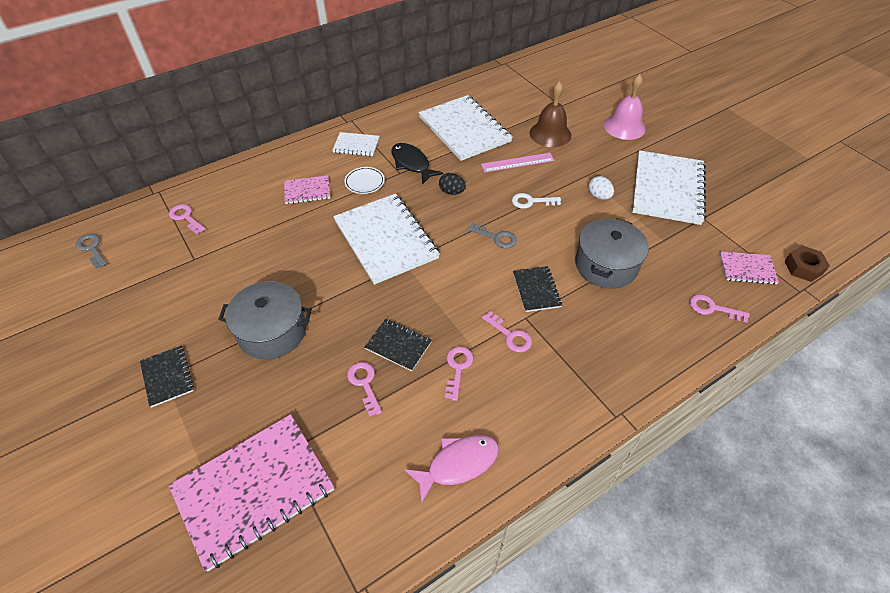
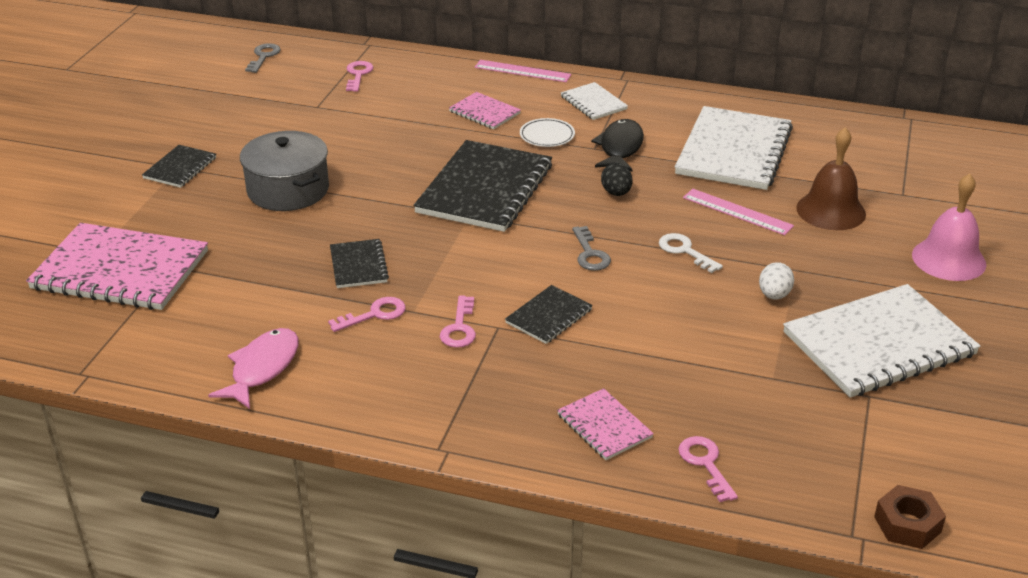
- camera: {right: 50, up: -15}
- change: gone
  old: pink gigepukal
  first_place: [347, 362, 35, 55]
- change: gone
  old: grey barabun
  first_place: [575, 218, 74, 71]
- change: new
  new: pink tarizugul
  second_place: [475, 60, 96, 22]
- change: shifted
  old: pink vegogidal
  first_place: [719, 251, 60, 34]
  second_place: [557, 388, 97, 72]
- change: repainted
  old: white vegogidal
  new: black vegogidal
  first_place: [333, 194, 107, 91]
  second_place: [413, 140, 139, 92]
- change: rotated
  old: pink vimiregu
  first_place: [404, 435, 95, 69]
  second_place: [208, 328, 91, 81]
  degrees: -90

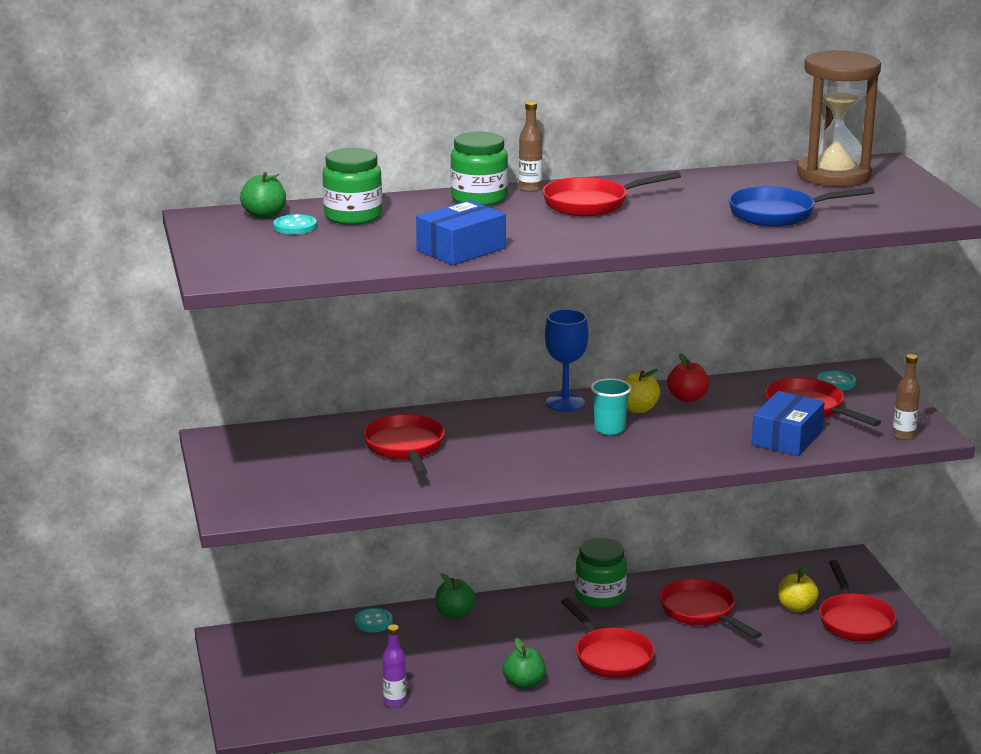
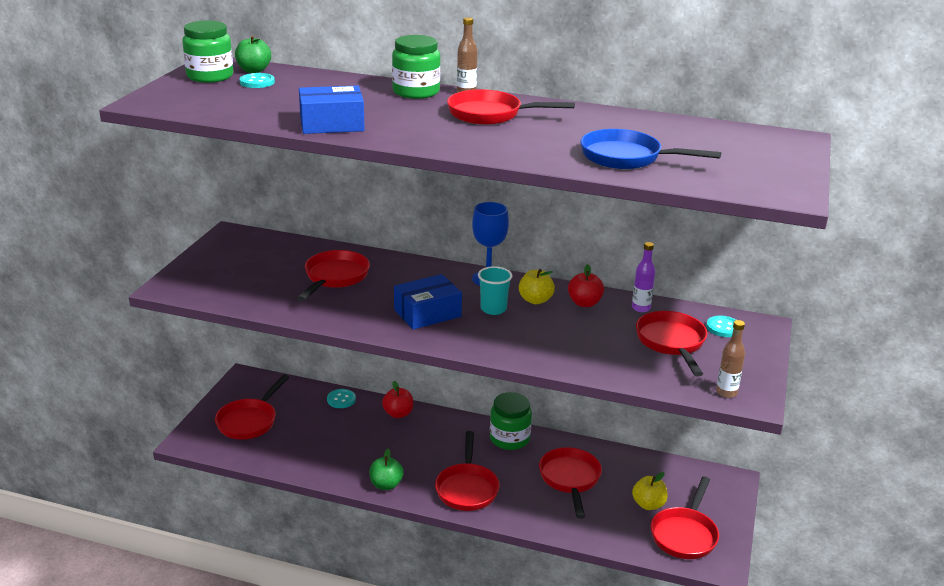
- camera: {right: 30, up: 5}
- change: gone
  old: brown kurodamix
  first_place: [797, 50, 84, 137]
- change: new
  new: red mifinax
  second_place: [215, 374, 74, 66]
- change: shifted
  old: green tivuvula
  first_place: [323, 148, 59, 77]
  second_place: [182, 20, 51, 63]
- change: shifted
  old: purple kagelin
  first_place: [382, 624, 24, 83]
  second_place: [632, 242, 23, 70]
- change: shifted
  old: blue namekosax
  first_place: [751, 391, 74, 65]
  second_place: [394, 274, 68, 55]
- change: repainted
  old: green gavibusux
  new: red gavibusux
  first_place: [435, 573, 41, 46]
  second_place: [382, 381, 31, 37]

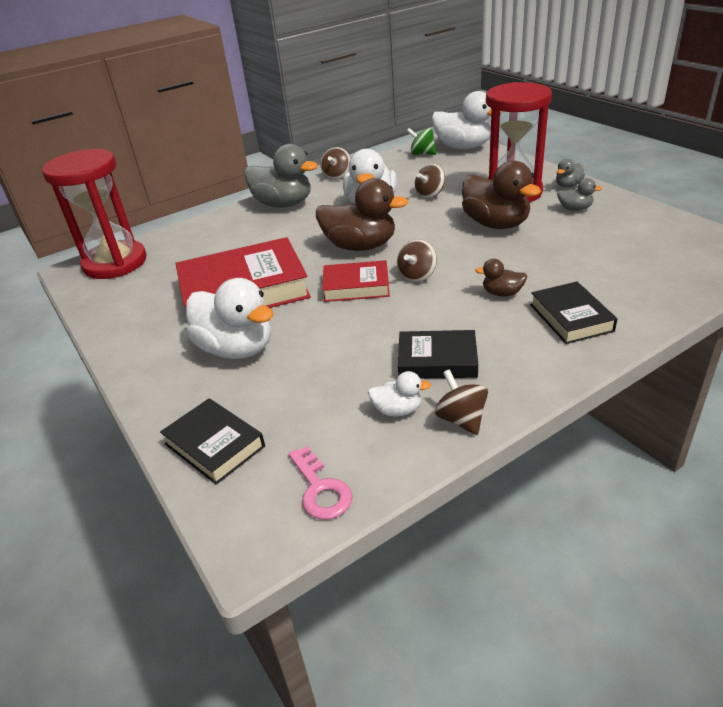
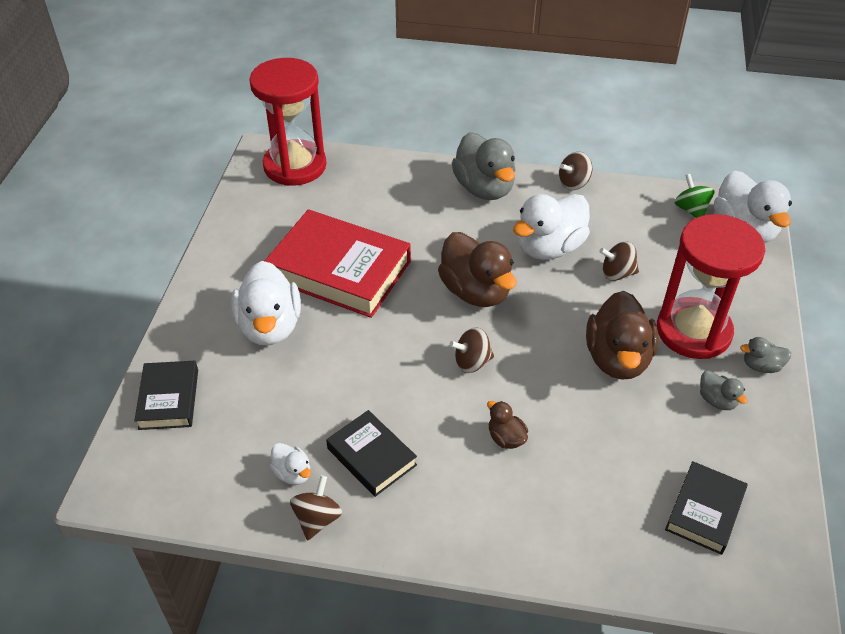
- camera: {right: 40, up: 10}
- change: gone
  old: pink gigepukal
  first_place: [288, 446, 65, 74]
- change: gone
  old: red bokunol
  first_place: [322, 260, 68, 42]
- change: shifted
  old: black bokunol
  first_place: [530, 282, 87, 62]
  second_place: [665, 461, 83, 94]

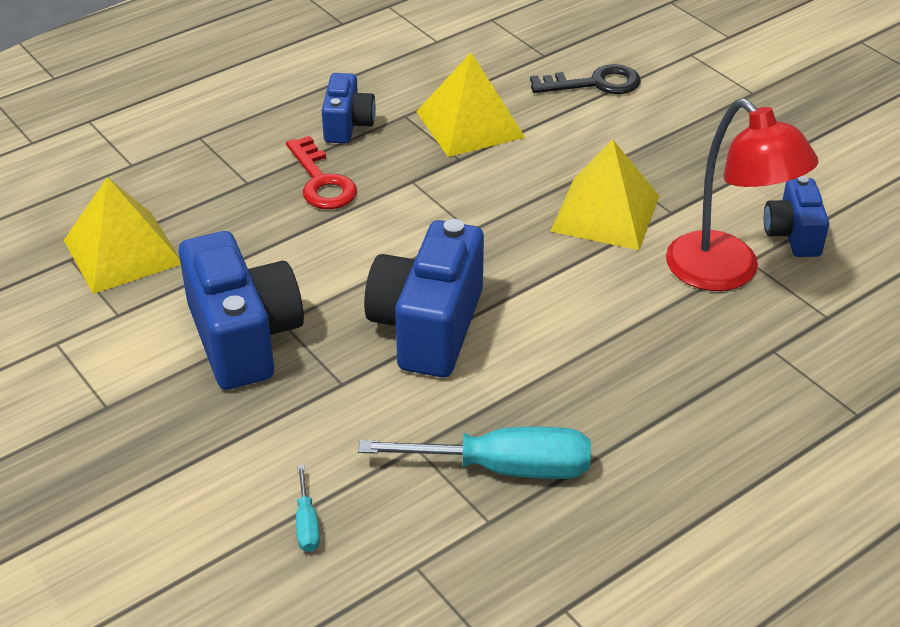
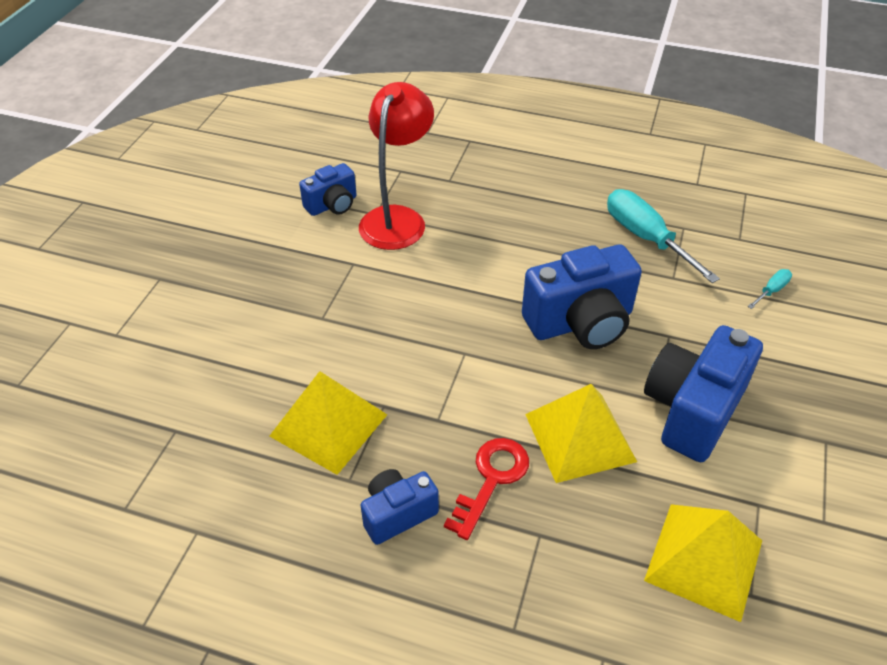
- camera: {right: -125, up: 5}
- change: gone
  old: black gigepukal
  first_place: [530, 64, 111, 30]
- change: shifted
  old: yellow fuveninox
  first_place: [550, 140, 109, 110]
  second_place: [525, 384, 112, 99]

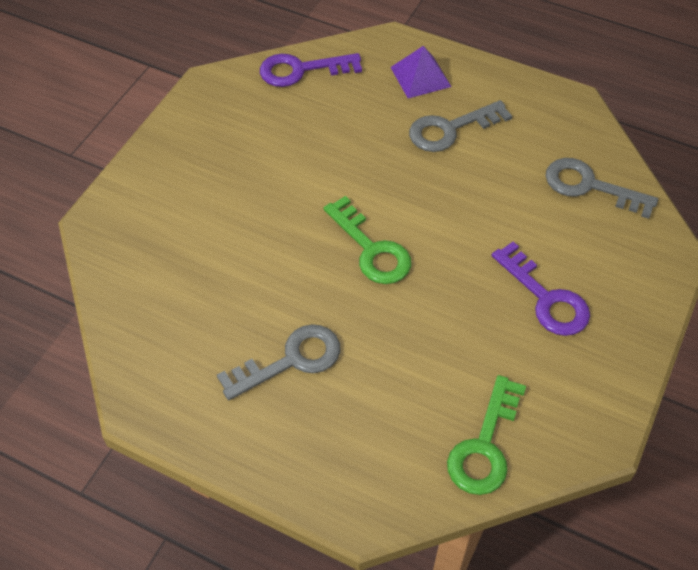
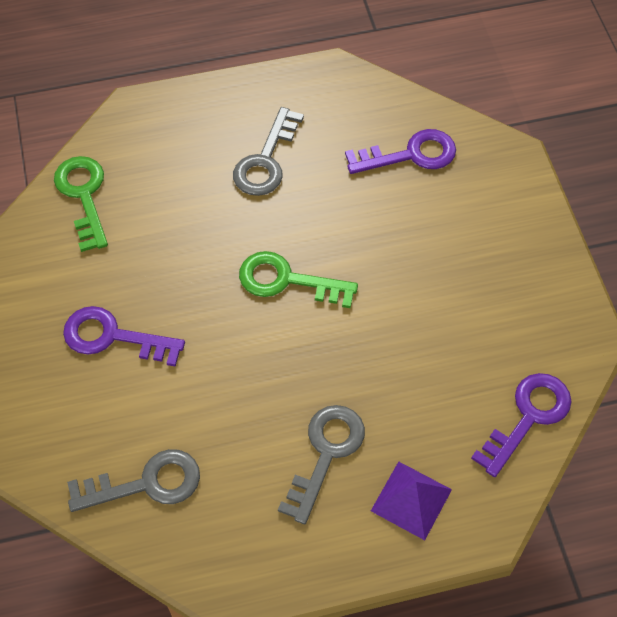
- camera: {right: 140, up: 5}
- change: new
  new: purple gigepukal
  second_place: [345, 129, 111, 45]

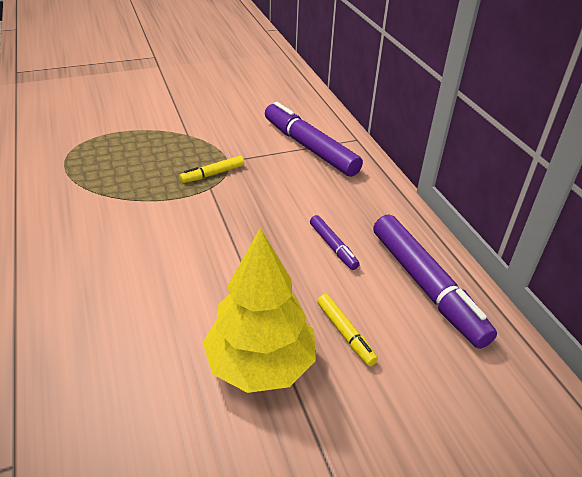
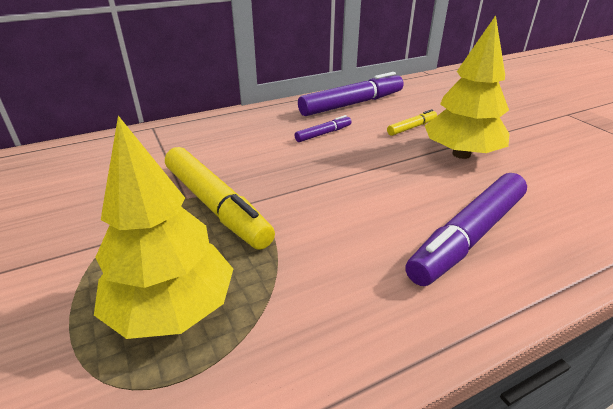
- camera: {right: -95, up: -5}
- change: new
  new: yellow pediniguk
  second_place: [94, 116, 139, 223]
- change: shifted
  old: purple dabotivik
  first_place: [265, 102, 98, 75]
  second_place: [405, 173, 122, 113]
- change: scaled
  old: yellow dabotivik
  first_place: [180, 156, 64, 27]
  second_place: [165, 147, 110, 103]
  factor: 2.09

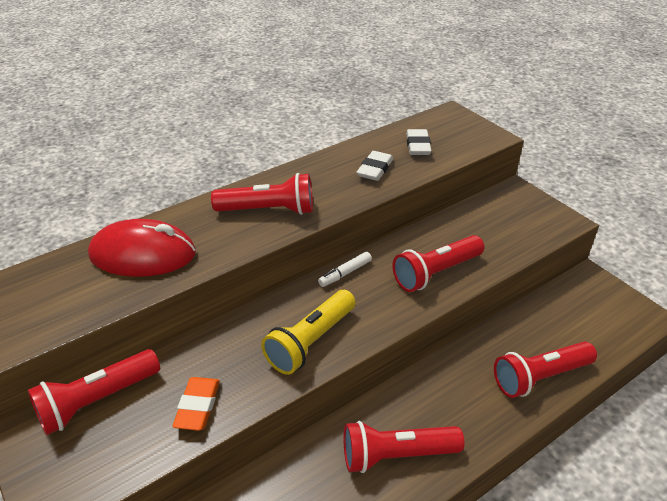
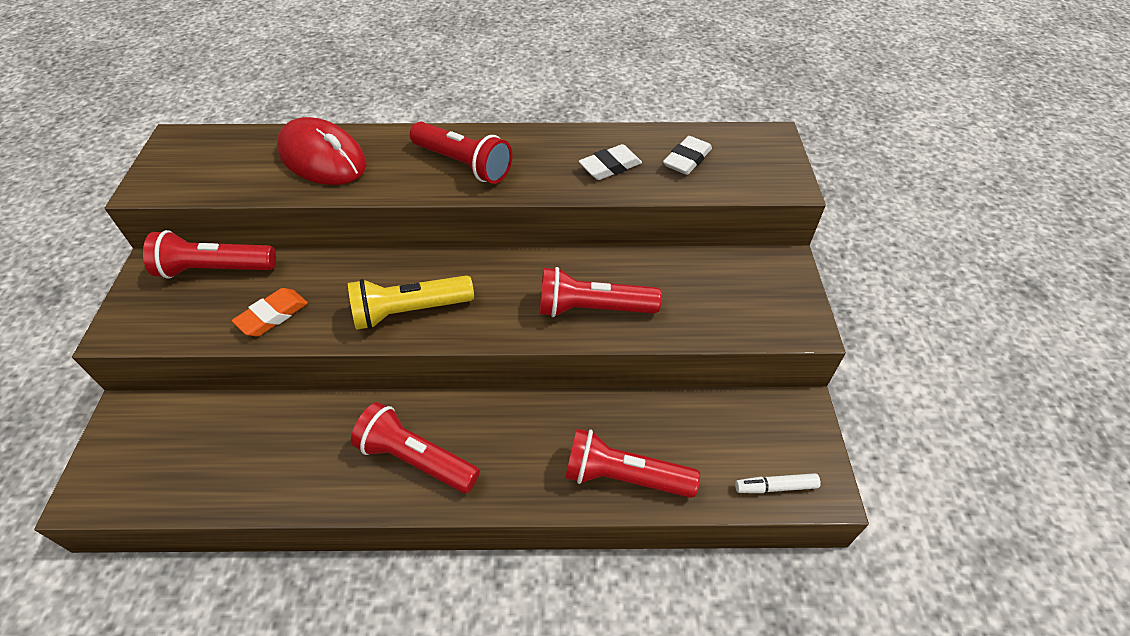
- camera: {right: 35, up: 10}
- change: shifted
  old: white dabotivik
  first_place: [318, 252, 54, 35]
  second_place: [735, 473, 86, 20]

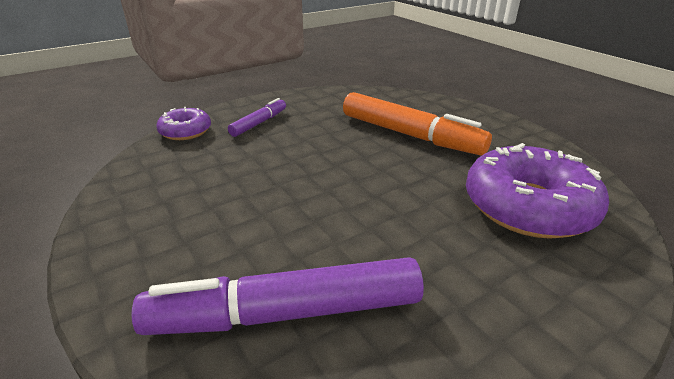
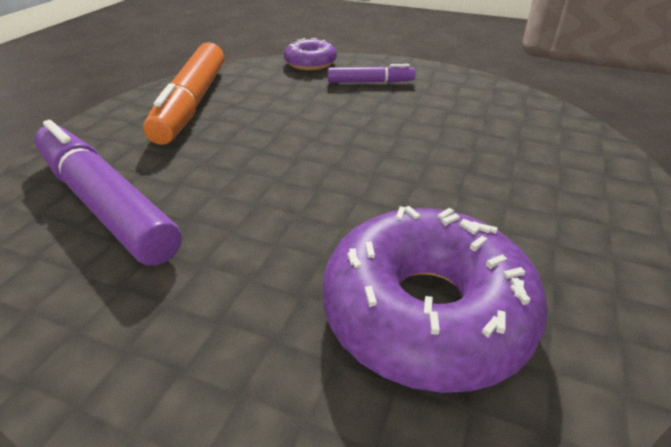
- camera: {right: 55, up: 5}
- change: shifted
  old: orange dabotivik
  first_place: [343, 92, 149, 64]
  second_place: [143, 42, 81, 103]

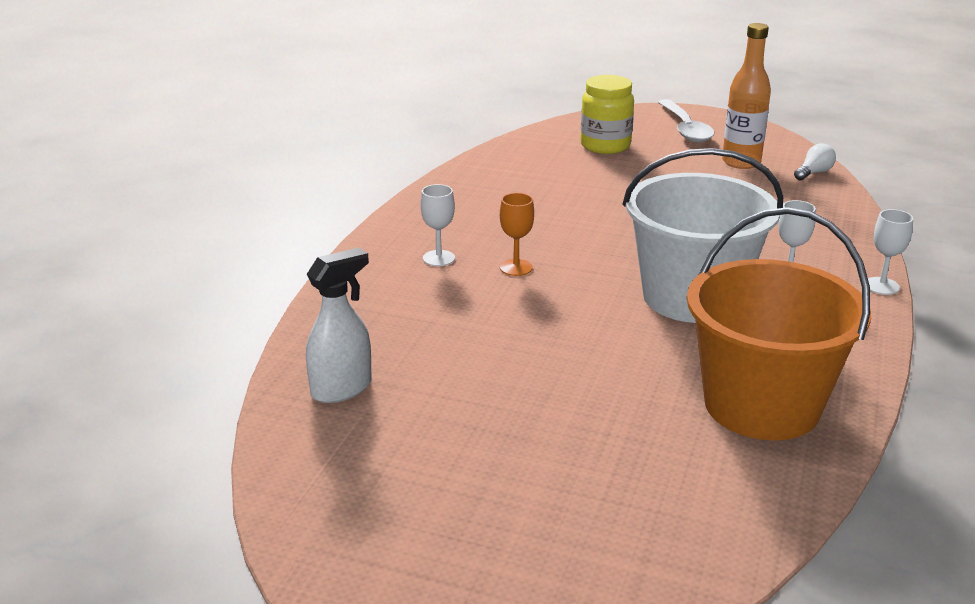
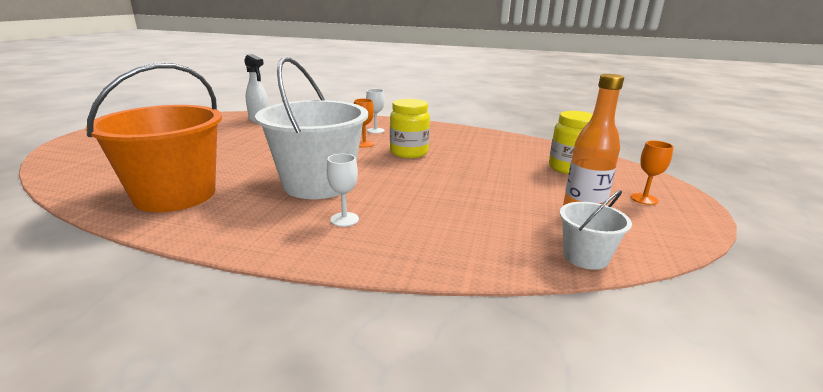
- camera: {right: 85, up: -5}
- change: gone
  old: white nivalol
  first_place: [868, 209, 45, 86]
- change: new
  new: yellow tivuvula
  second_place: [390, 99, 40, 59]
- change: swapped
  old: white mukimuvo
  new: orange nivalol
  first_place: [658, 99, 56, 43]
  second_place: [631, 141, 43, 64]
- change: swapped
  old: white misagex
  new: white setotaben
  first_place: [794, 143, 42, 38]
  second_place: [560, 190, 72, 80]

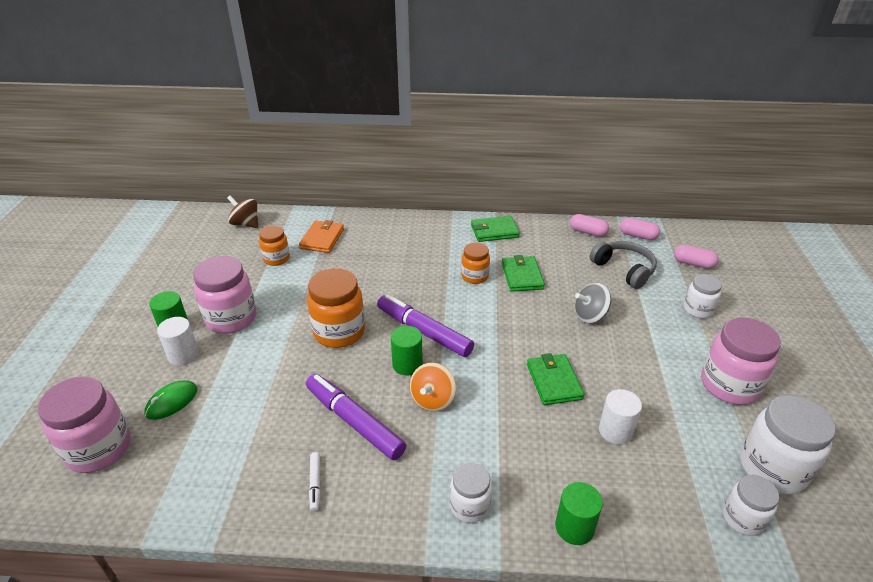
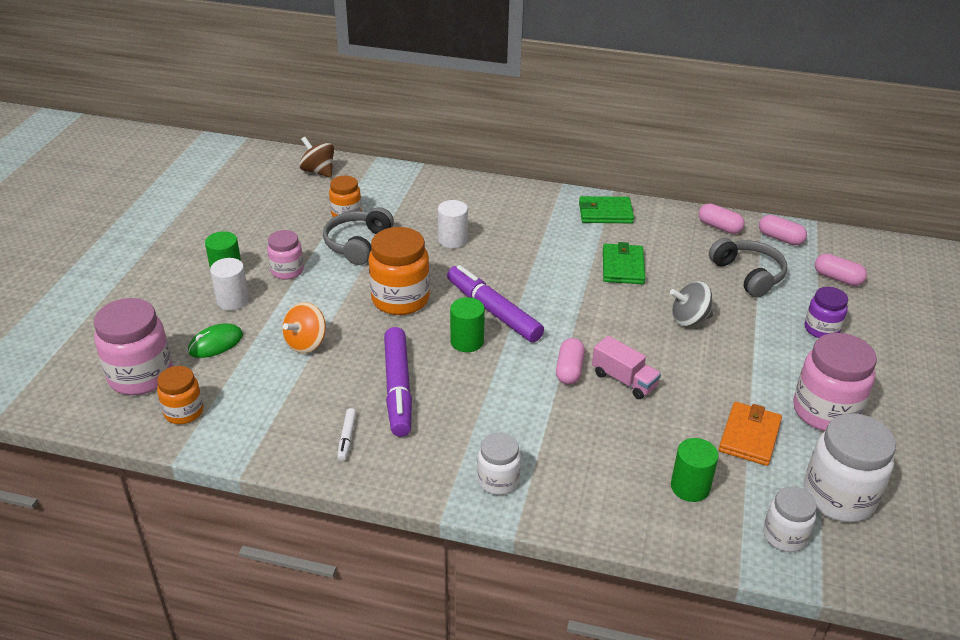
- camera: {right: 10, up: 0}
- change: new
  new: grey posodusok
  second_place: [323, 207, 71, 58]
- change: new
  new: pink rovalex
  second_place: [556, 338, 29, 46]
- change: shifted
  old: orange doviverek
  first_place: [299, 220, 45, 33]
  second_place: [719, 402, 63, 64]
- change: shifted
  old: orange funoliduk
  first_place: [410, 362, 46, 50]
  second_place: [282, 302, 44, 51]
- change: shifted
  old: orange tivuvula
  first_place: [461, 243, 29, 41]
  second_place: [157, 366, 46, 58]
- change: shifted
  old: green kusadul
  first_place: [555, 482, 48, 63]
  second_place: [671, 438, 48, 64]
- change: shifted
  old: white kusadul
  first_place: [599, 389, 43, 56]
  second_place: [438, 200, 30, 48]
- change: swapped
  old: green doviverek
  new: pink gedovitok
  first_place: [527, 353, 57, 52]
  second_place: [592, 336, 69, 63]
- change: repainted
  old: white tivuvula
  new: purple tivuvula
  first_place: [684, 274, 38, 44]
  second_place: [805, 287, 43, 51]
- change: rotated
  old: purple dabotivik
  first_place: [306, 374, 100, 86]
  second_place: [384, 327, 28, 110]
  degrees: -150
- change: scaled
  old: pink tivuvula
  first_place: [193, 256, 63, 78]
  second_place: [267, 230, 37, 50]
  factor: 0.59

